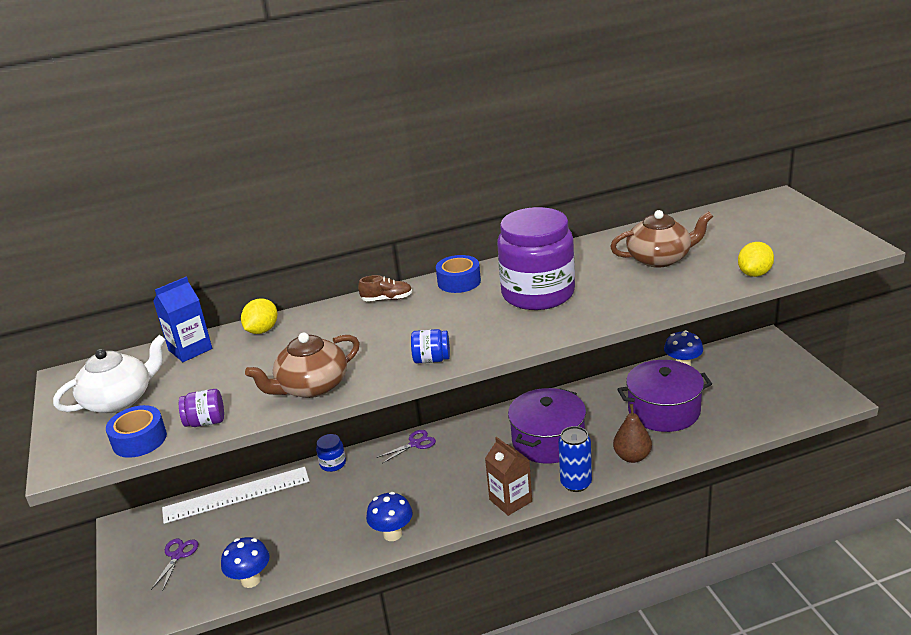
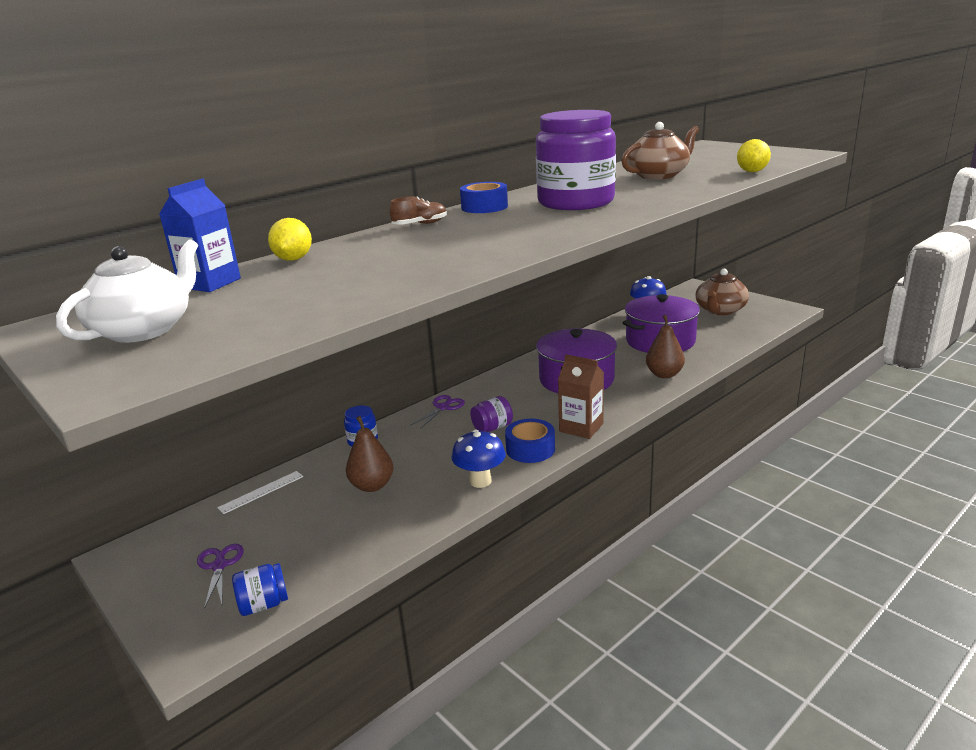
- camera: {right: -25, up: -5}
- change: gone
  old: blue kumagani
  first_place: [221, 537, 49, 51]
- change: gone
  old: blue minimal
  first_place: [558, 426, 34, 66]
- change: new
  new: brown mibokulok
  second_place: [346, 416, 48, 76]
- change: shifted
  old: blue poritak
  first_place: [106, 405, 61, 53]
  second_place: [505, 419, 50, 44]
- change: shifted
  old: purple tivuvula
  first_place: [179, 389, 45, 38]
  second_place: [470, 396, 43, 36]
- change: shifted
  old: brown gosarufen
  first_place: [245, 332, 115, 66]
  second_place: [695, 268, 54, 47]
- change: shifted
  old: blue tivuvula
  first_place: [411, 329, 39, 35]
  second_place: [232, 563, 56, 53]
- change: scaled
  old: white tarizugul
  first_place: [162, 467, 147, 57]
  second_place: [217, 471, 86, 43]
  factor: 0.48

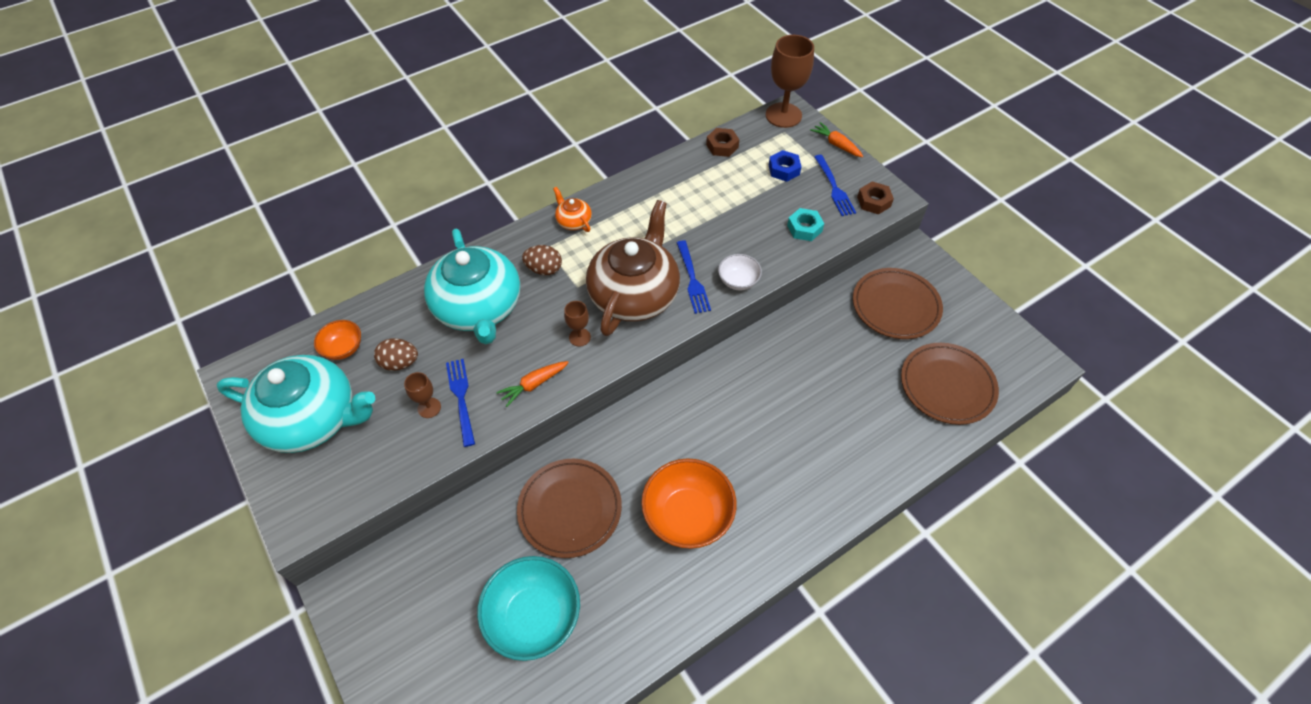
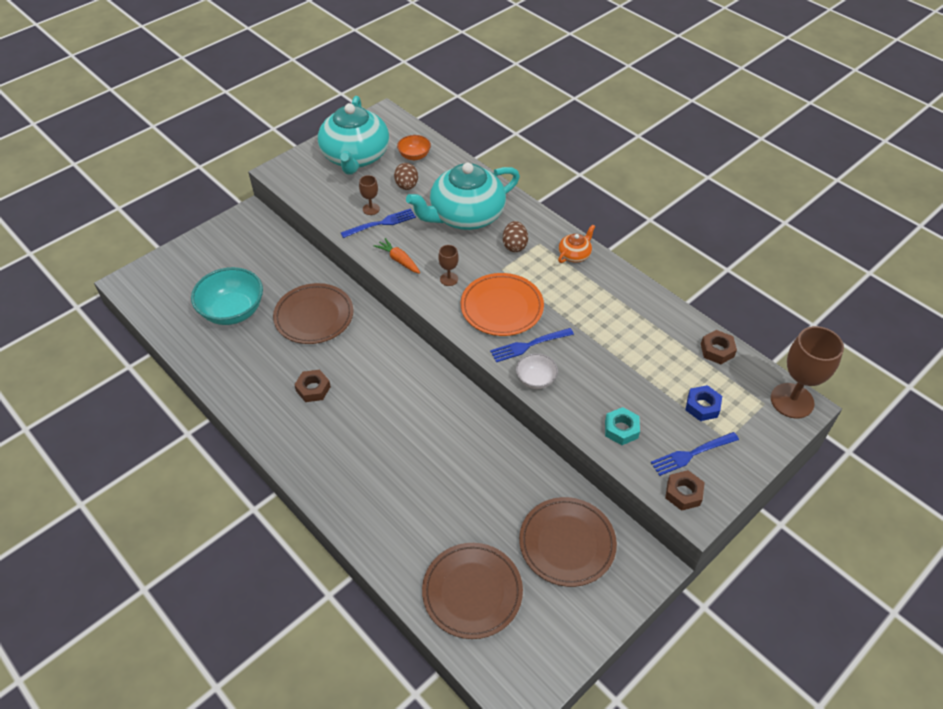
- camera: {right: 80, up: -5}
- change: gone
  old: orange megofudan
  first_place: [810, 122, 53, 35]
- change: swapped
  old: brown gosarufen
  new: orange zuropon
  first_place: [586, 200, 94, 136]
  second_place: [461, 273, 83, 63]
- change: swapped
  old: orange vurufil
  new: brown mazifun
  first_place: [641, 459, 96, 90]
  second_place: [294, 370, 37, 32]

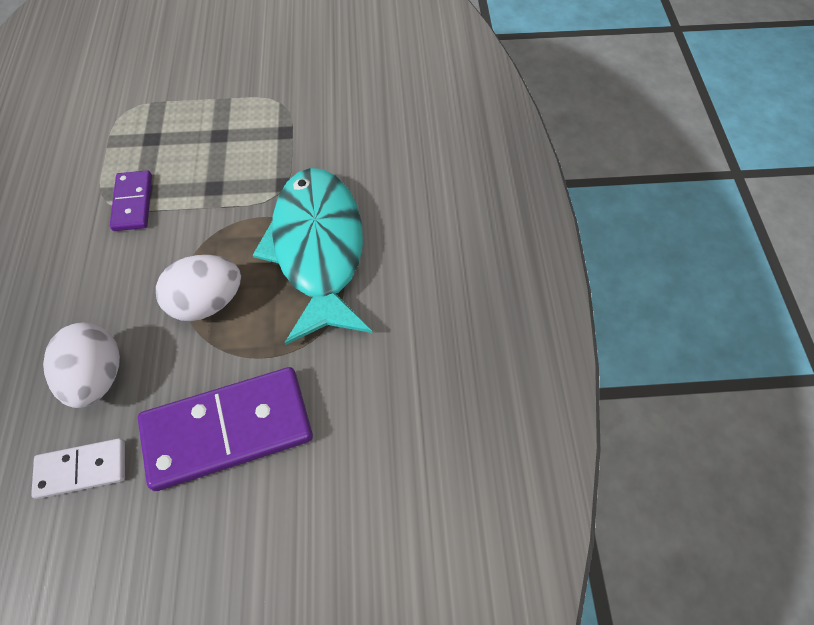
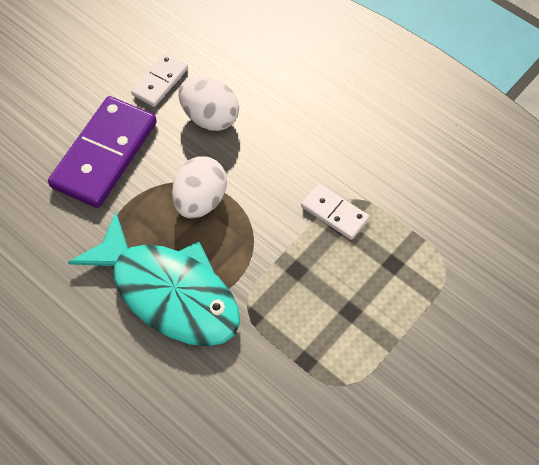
- camera: {right: 135, up: 0}
- change: repainted
  old: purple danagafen
  new: white danagafen
  first_place: [110, 170, 42, 61]
  second_place: [301, 183, 68, 57]

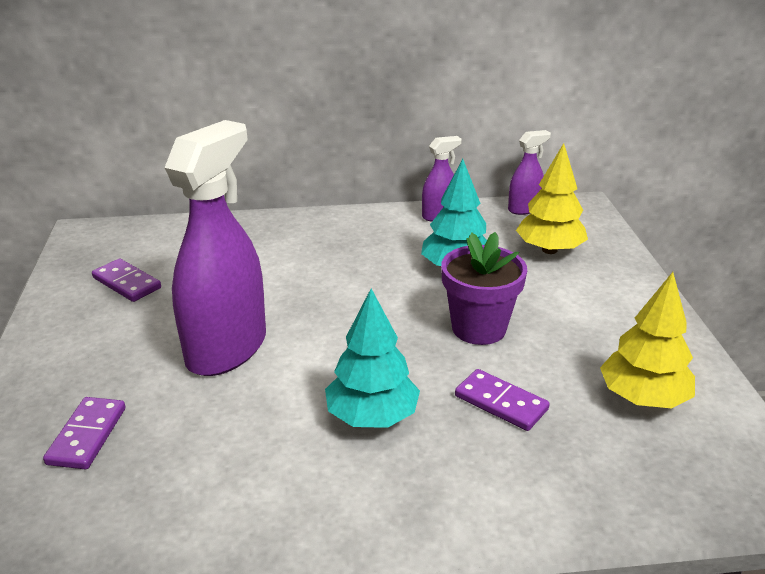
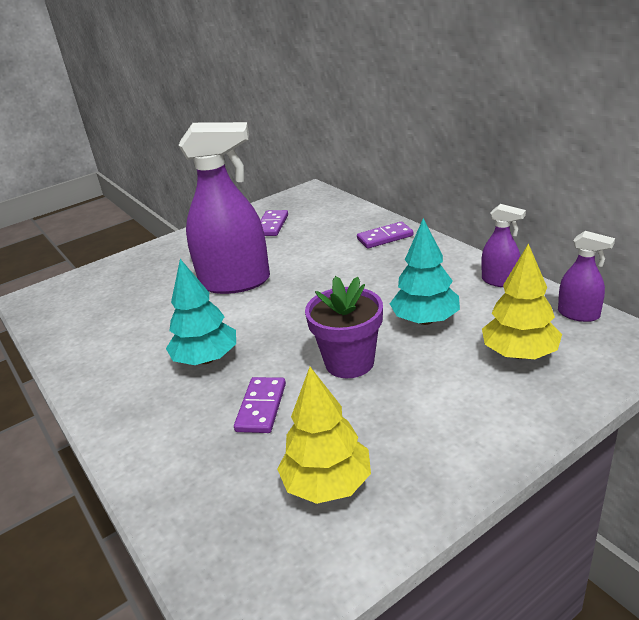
- camera: {right: 65, up: 0}
- change: shifted
  old: purple danagafen
  first_place: [43, 397, 83, 72]
  second_place: [357, 222, 56, 27]

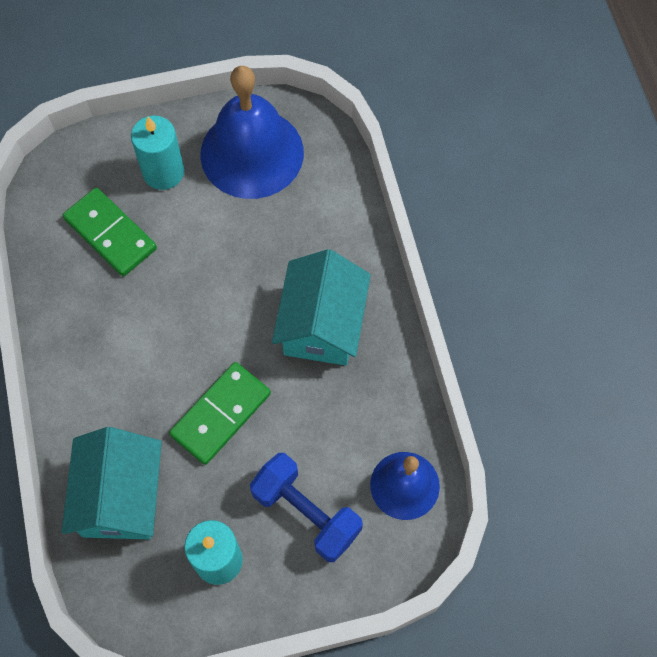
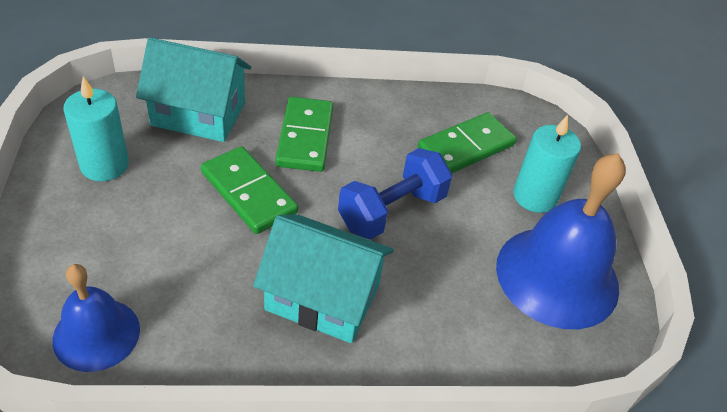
- camera: {right: 95, up: -20}
- change: new
  new: green danagafen
  second_place: [275, 97, 59, 75]
- change: shifted
  old: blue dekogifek
  first_place: [250, 453, 113, 109]
  second_place: [338, 148, 114, 92]

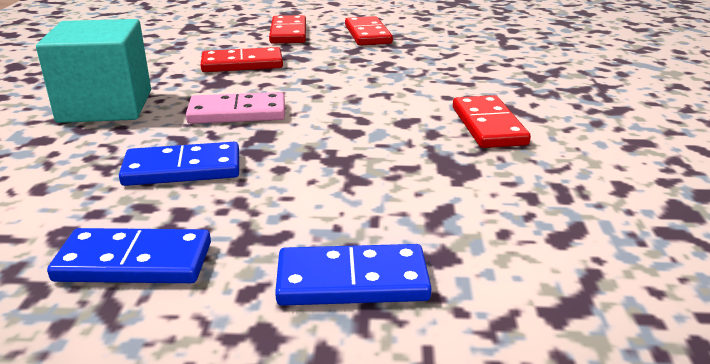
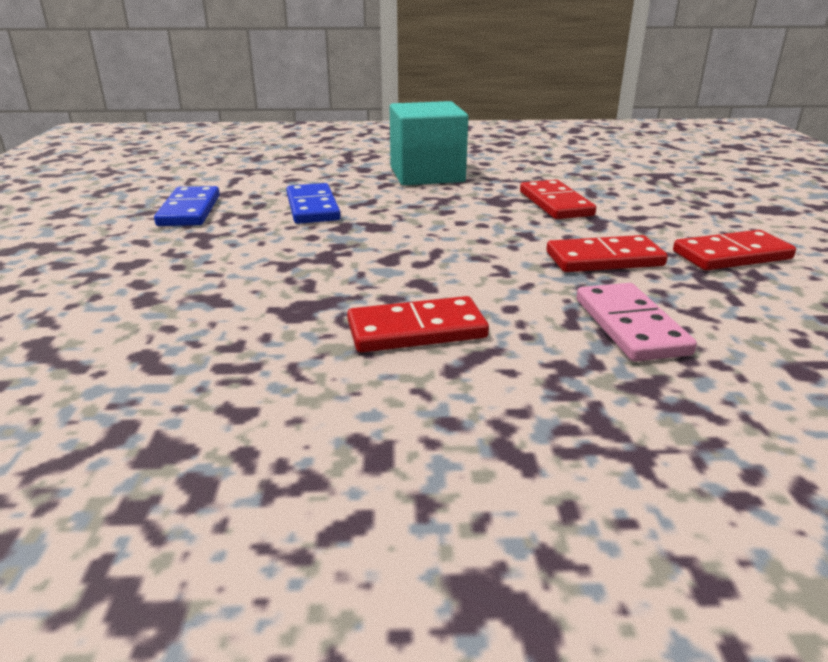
- camera: {right: 85, up: 0}
- change: gone
  old: blue danagafen
  first_place: [275, 244, 156, 62]
- change: shifted
  old: pink danagafen
  first_place: [186, 92, 99, 32]
  second_place: [577, 283, 120, 79]
- change: shifted
  old: red danagafen
  first_place: [269, 15, 37, 28]
  second_place: [546, 235, 122, 37]

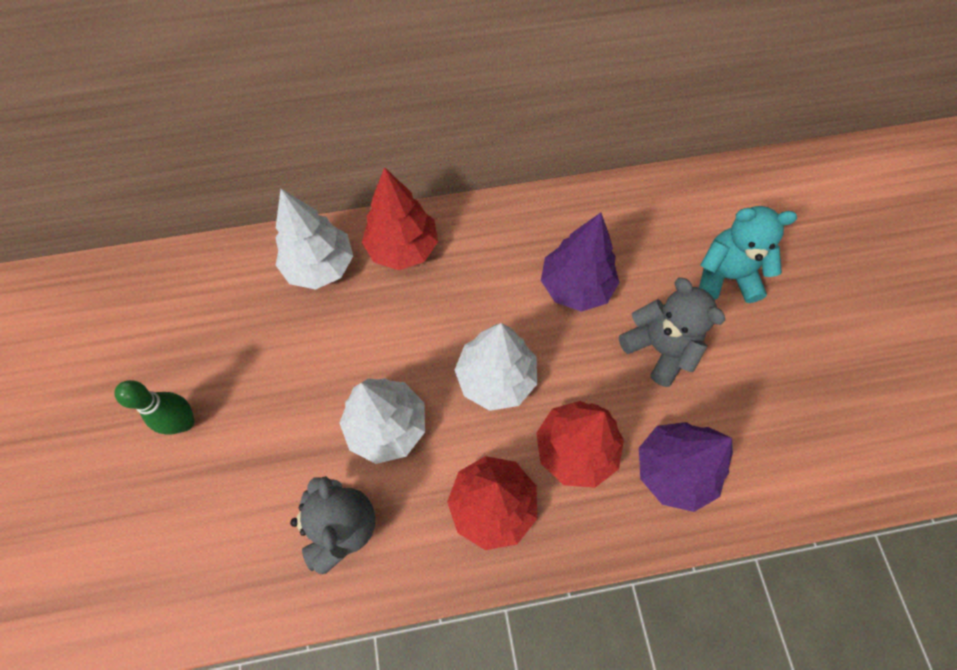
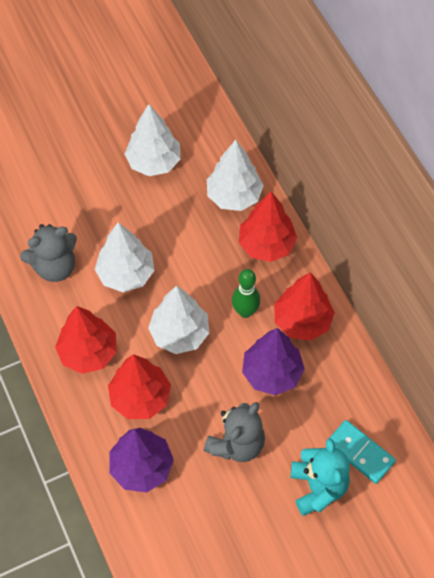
- camera: {right: 75, up: -5}
- change: new
  new: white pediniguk
  second_place: [125, 104, 56, 72]
- change: new
  new: red pediniguk
  second_place: [274, 272, 61, 69]
- change: new
  new: turquoise danagafen
  second_place: [329, 420, 67, 64]
- change: shifted
  old: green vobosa
  first_place: [114, 380, 81, 55]
  second_place: [232, 269, 28, 49]

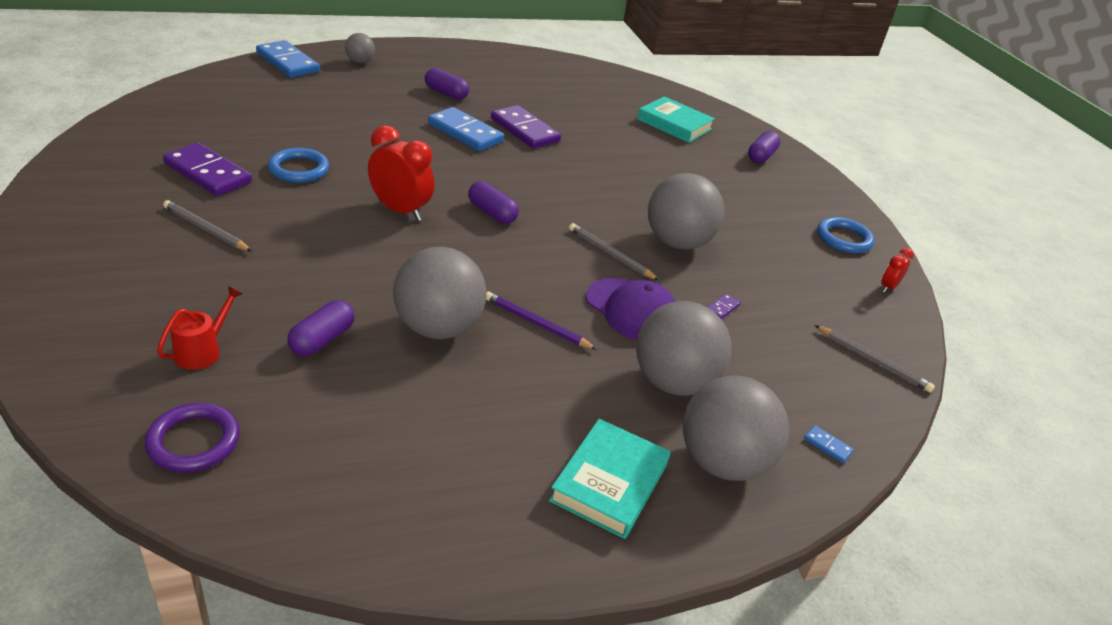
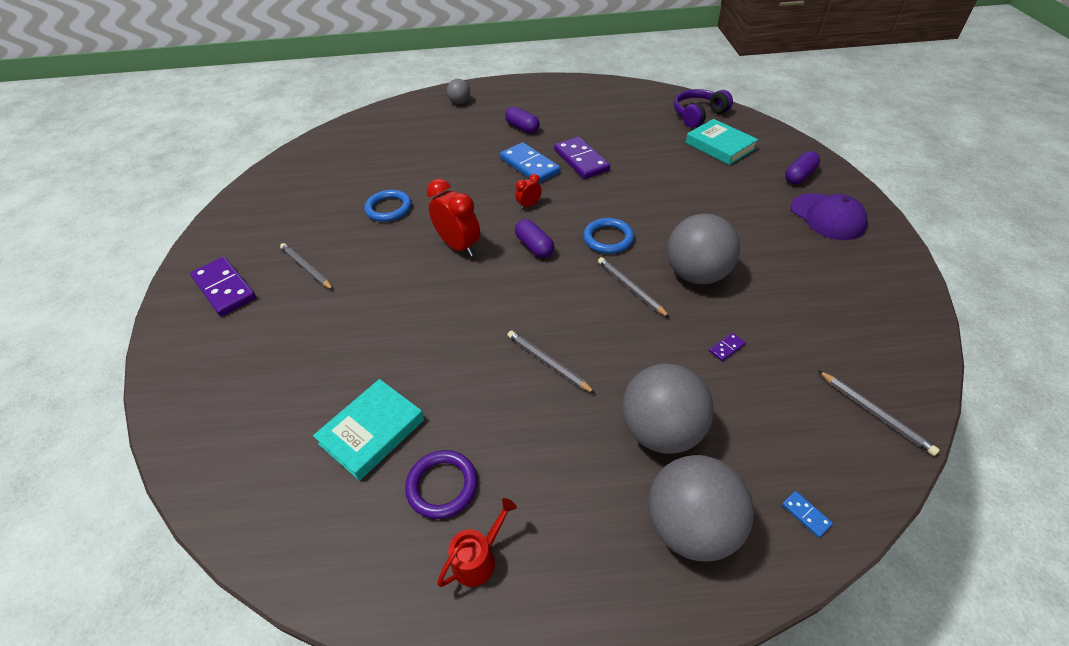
- camera: {right: 20, up: 10}
- change: gone
  old: blue danagafen
  first_place: [256, 40, 64, 38]
- change: gone
  old: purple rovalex
  first_place: [287, 300, 67, 56]
- change: gone
  old: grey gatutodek
  first_place: [393, 247, 93, 92]
- change: new
  new: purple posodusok
  second_place: [674, 89, 59, 39]
- change: shifted
  old: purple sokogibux
  first_place: [145, 403, 95, 69]
  second_place: [405, 450, 72, 69]
- change: shifted
  old: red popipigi
  first_place: [157, 286, 85, 84]
  second_place: [437, 498, 80, 89]
- change: shifted
  old: purple danagafen
  first_place: [163, 143, 89, 53]
  second_place: [190, 257, 66, 59]
- change: shifted
  old: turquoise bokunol
  first_place: [549, 419, 122, 120]
  second_place: [313, 379, 112, 102]
- change: shifted
  old: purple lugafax
  first_place: [586, 278, 90, 62]
  second_place: [791, 193, 77, 47]
- change: shifted
  old: blue sokogibux
  first_place: [817, 217, 58, 36]
  second_place: [583, 218, 51, 36]
- change: shifted
  old: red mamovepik
  first_place: [881, 248, 33, 45]
  second_place: [515, 174, 27, 36]
- change: repainted
  old: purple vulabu
  new: grey vulabu
  first_place: [486, 292, 111, 58]
  second_place: [507, 331, 89, 63]

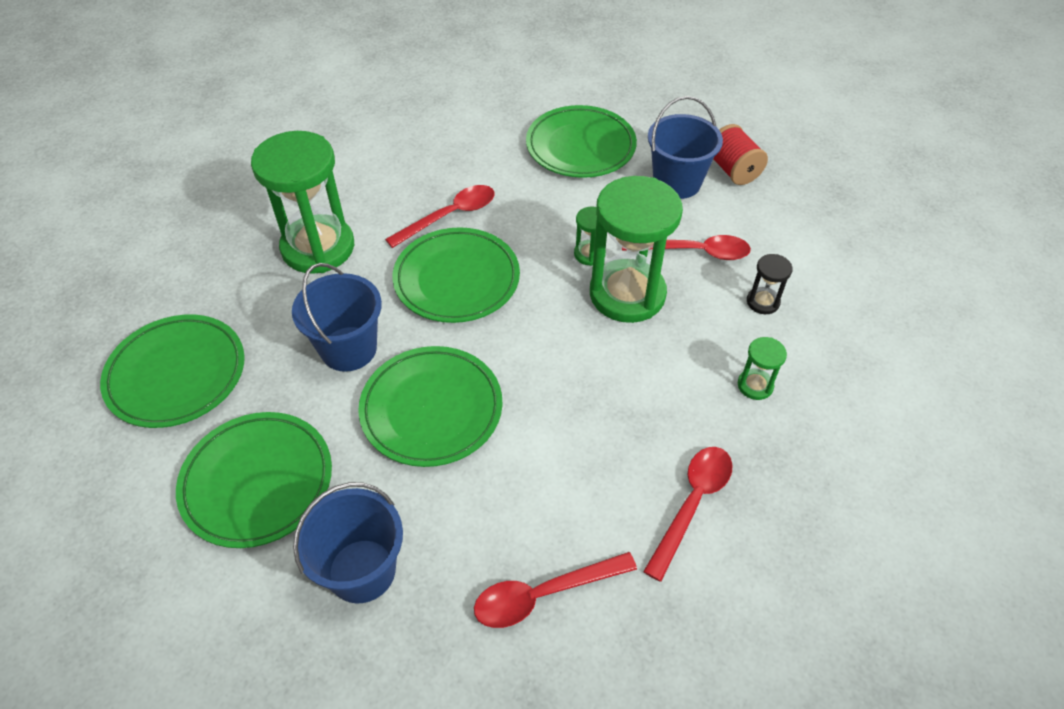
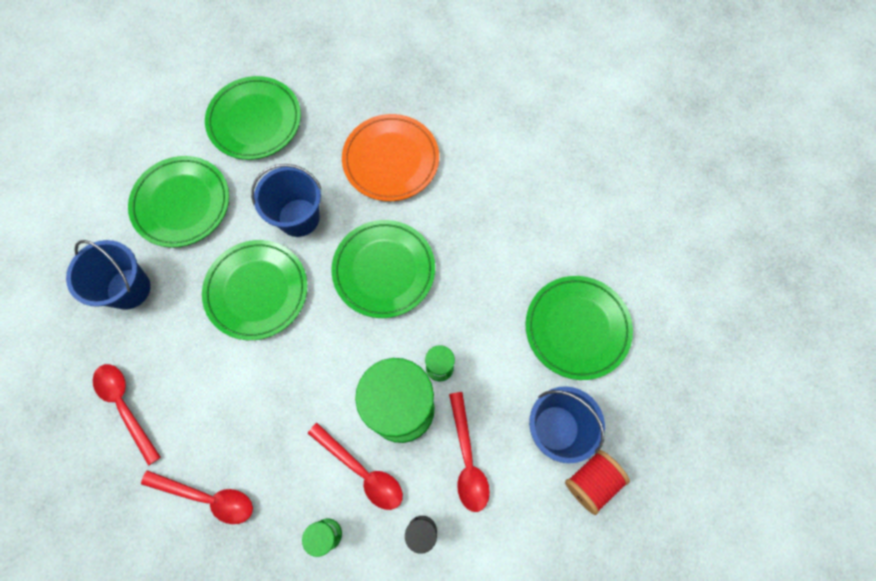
- camera: {right: 75, up: 20}
- change: shifted
  old: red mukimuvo
  first_place: [385, 185, 109, 63]
  second_place: [308, 423, 95, 87]
- change: swapped
  old: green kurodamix
  new: orange zuropon
  first_place: [251, 131, 103, 143]
  second_place: [342, 114, 97, 87]

